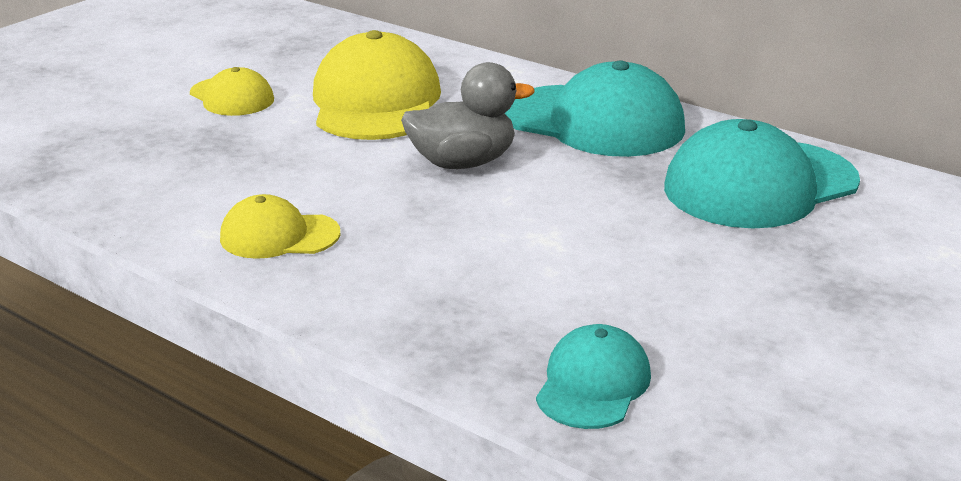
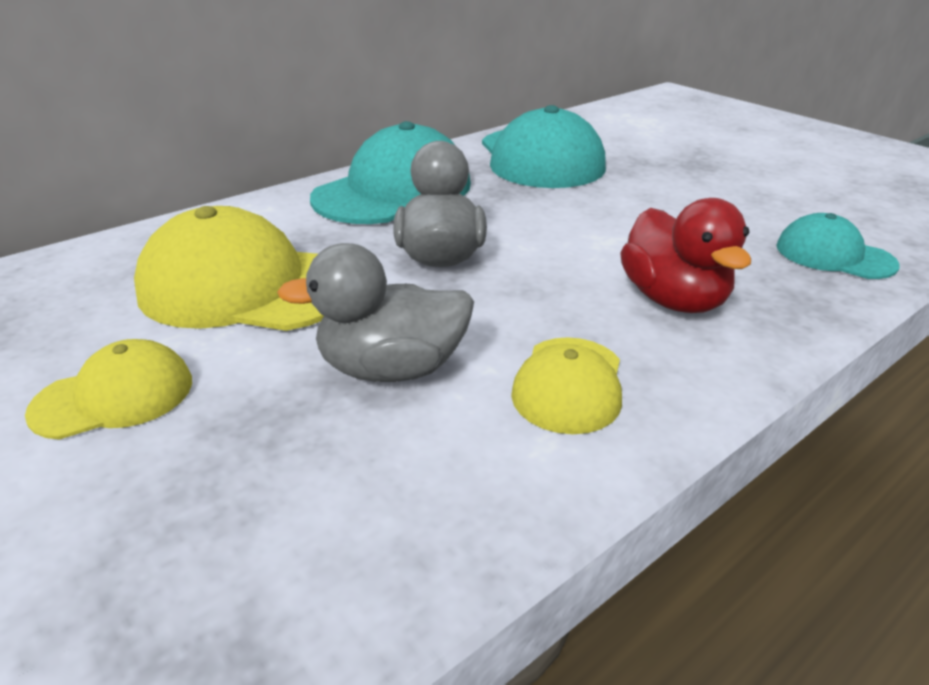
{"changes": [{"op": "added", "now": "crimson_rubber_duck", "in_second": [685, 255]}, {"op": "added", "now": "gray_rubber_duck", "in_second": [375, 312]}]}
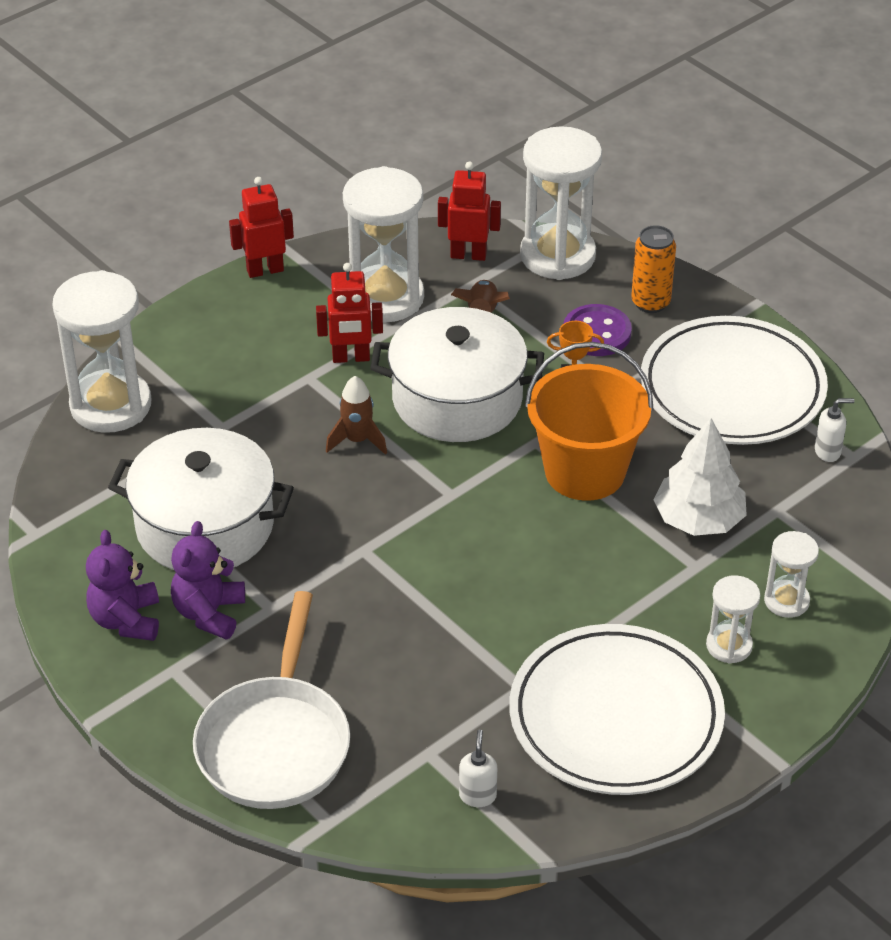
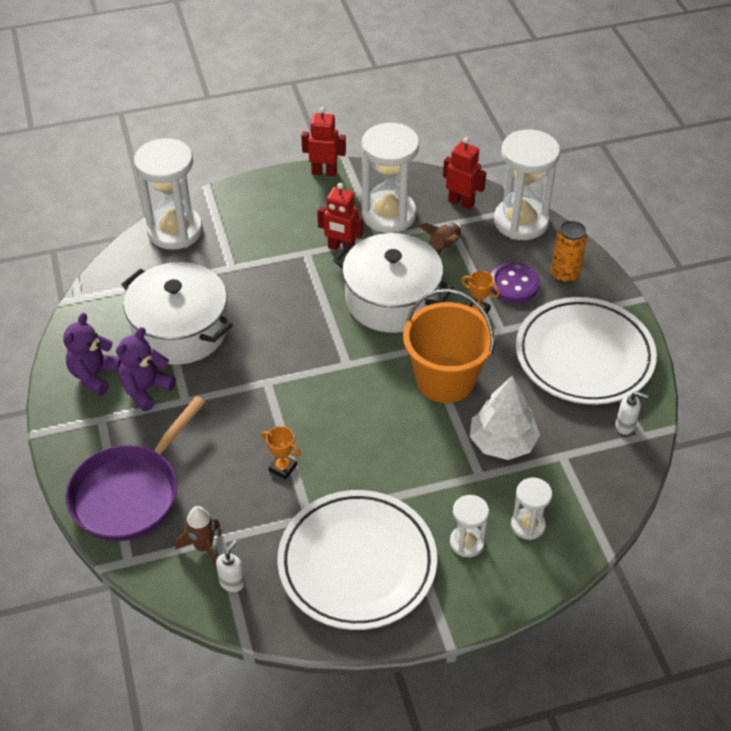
{"changes": [{"op": "moved", "was": "brown_toy_rocket", "in_first": [356, 415], "in_second": [197, 537]}, {"op": "recoloured", "was": "pure_white_frying_pan", "now": "royal_purple_frying_pan", "in_first": [271, 700], "in_second": [136, 468]}, {"op": "added", "now": "orange_award_cup", "in_second": [281, 452]}]}
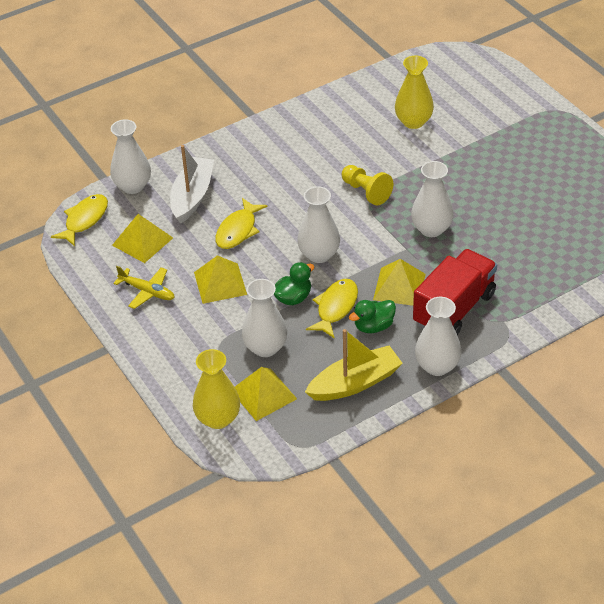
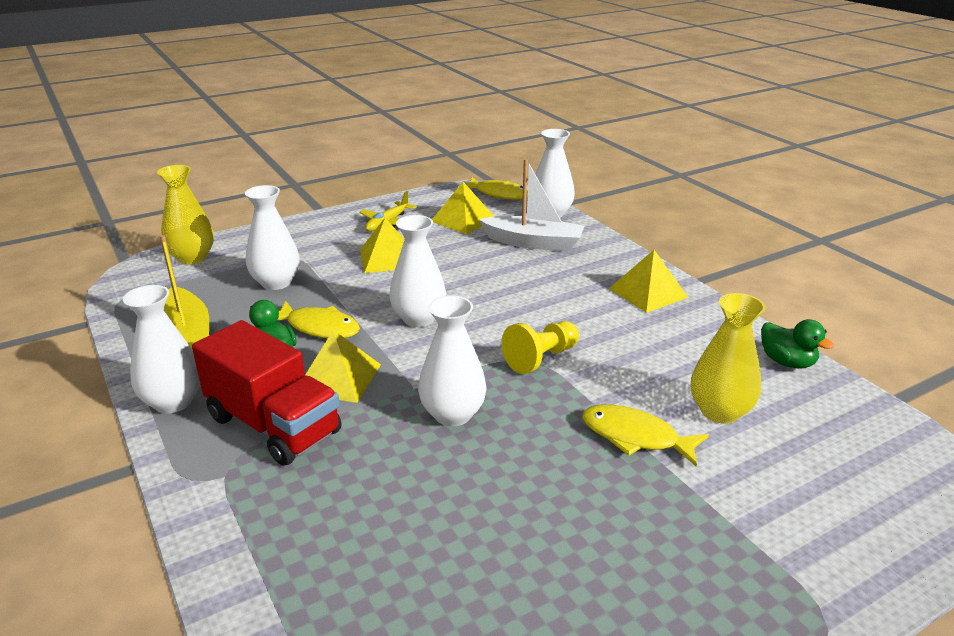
{"changes": [{"op": "moved", "was": "golden_fish", "in_first": [241, 223], "in_second": [645, 435]}, {"op": "moved", "was": "green_rubber_duck", "in_first": [294, 283], "in_second": [797, 344]}, {"op": "moved", "was": "golden_solid_pyramid", "in_first": [266, 394], "in_second": [649, 281]}]}
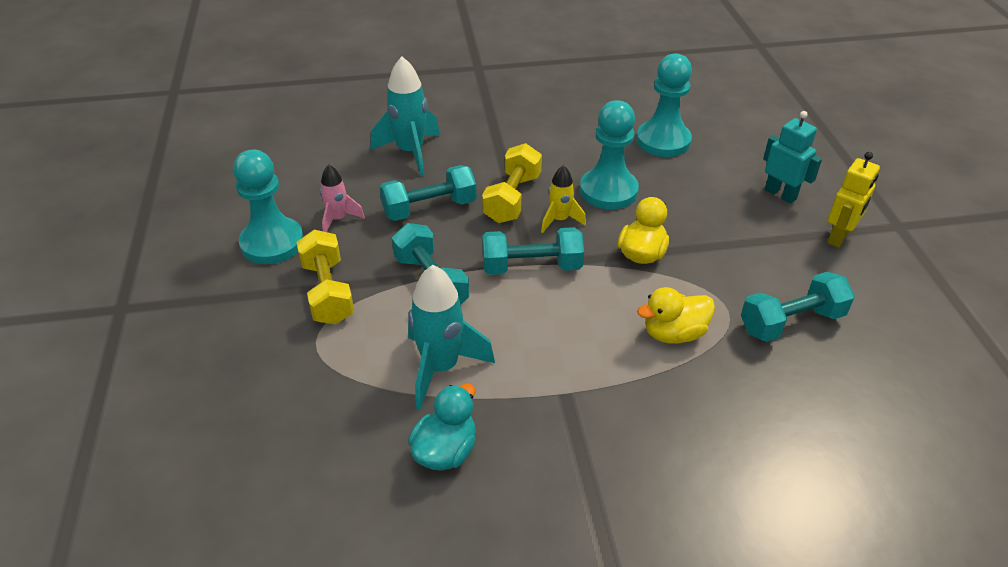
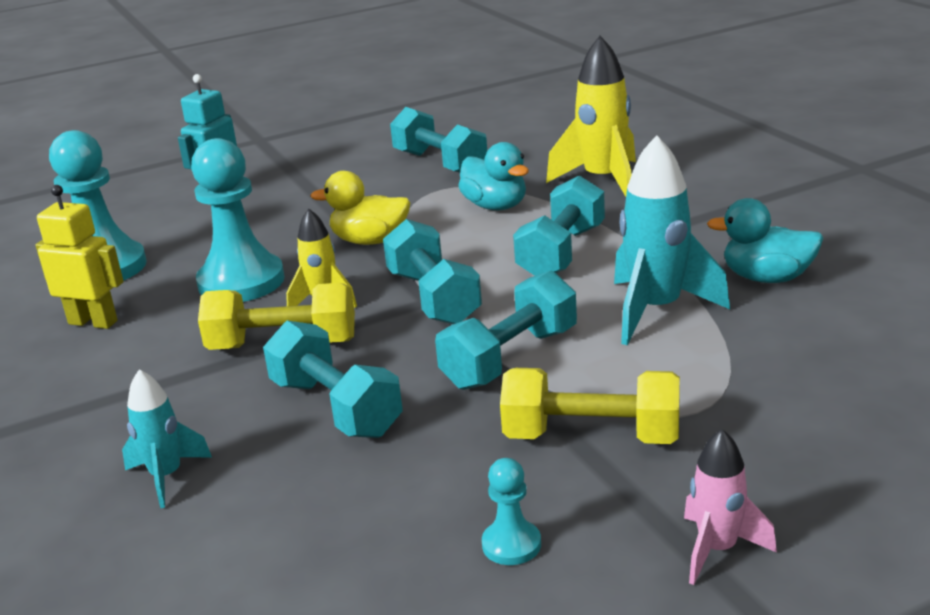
{"changes": [{"op": "resized", "was": "teal_toy_rocket", "in_first": [405, 116], "in_second": [167, 438], "ratio": 0.58}, {"op": "resized", "was": "teal_game_pawn", "in_first": [268, 207], "in_second": [511, 511], "ratio": 0.46}, {"op": "moved", "was": "golden_robot_figure", "in_first": [853, 200], "in_second": [80, 257]}, {"op": "moved", "was": "pink_toy_rocket", "in_first": [342, 198], "in_second": [730, 507]}, {"op": "turned", "was": "golden_hand_weight", "in_first": [325, 277], "in_second": [590, 406], "clockwise": 45}, {"op": "recoloured", "was": "golden_rubber_duck", "now": "teal_rubber_duck", "in_first": [676, 315], "in_second": [493, 176]}, {"op": "added", "now": "golden_toy_rocket", "in_second": [591, 116]}, {"op": "added", "now": "teal_hand_weight", "in_second": [559, 225]}]}
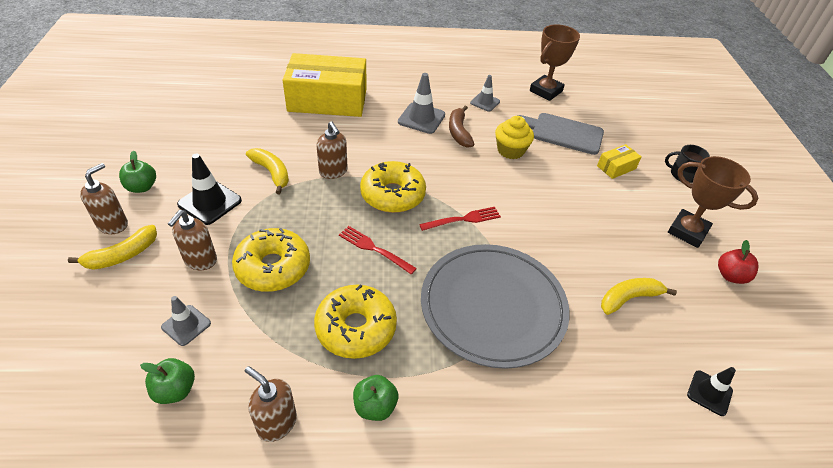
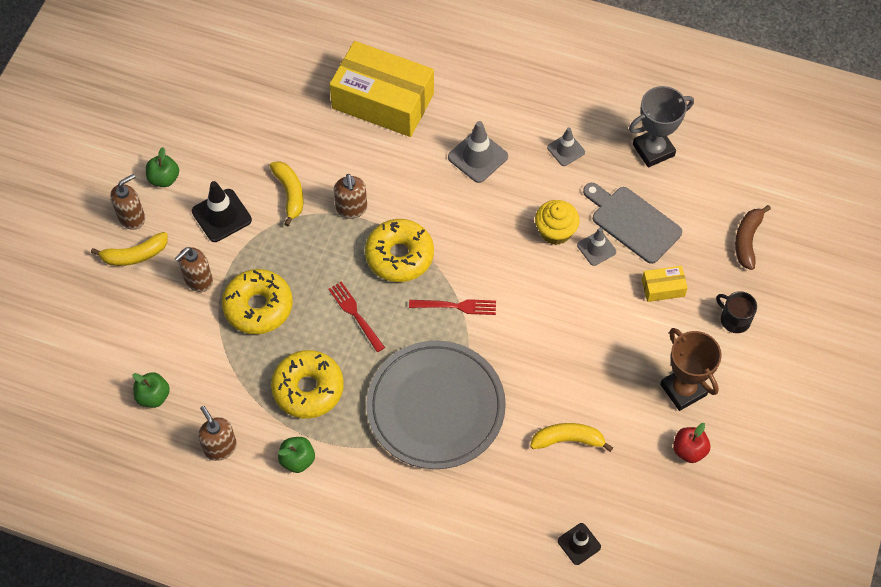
{"changes": [{"op": "recoloured", "was": "brown_award_cup", "now": "gray_award_cup", "in_first": [555, 62], "in_second": [661, 126]}, {"op": "moved", "was": "brown_banana", "in_first": [461, 126], "in_second": [753, 237]}, {"op": "moved", "was": "gray_road_cone", "in_first": [186, 321], "in_second": [596, 246]}]}
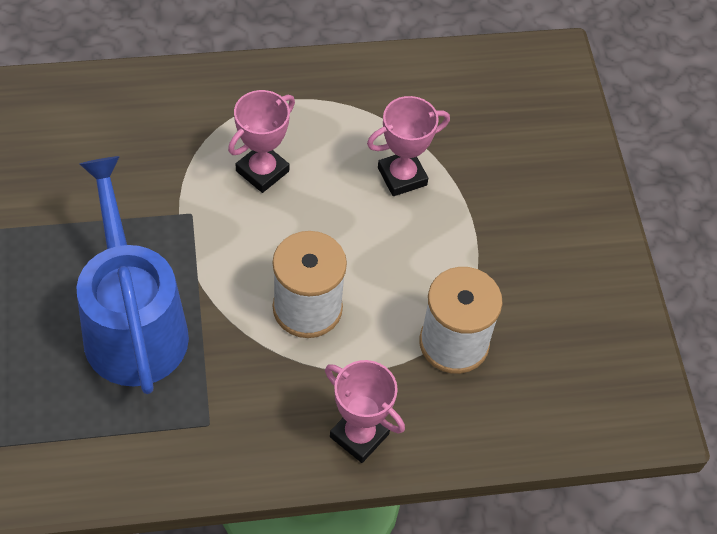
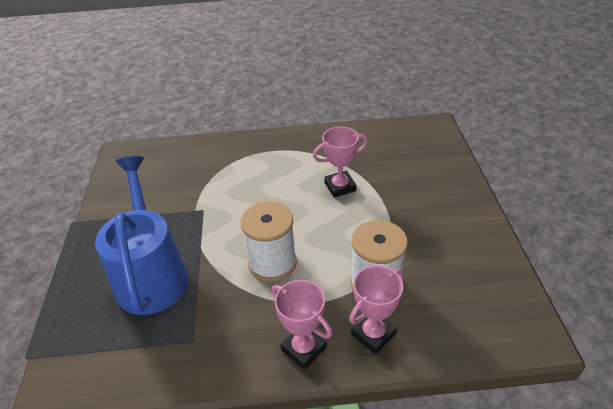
{"changes": [{"op": "moved", "was": "pink_award_cup", "in_first": [261, 141], "in_second": [376, 309]}]}
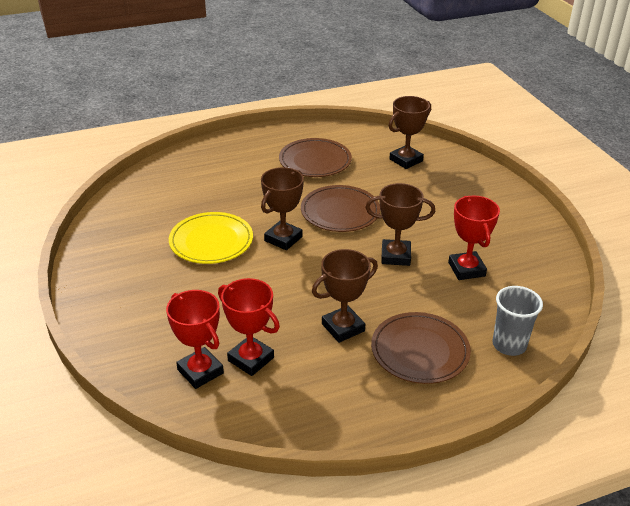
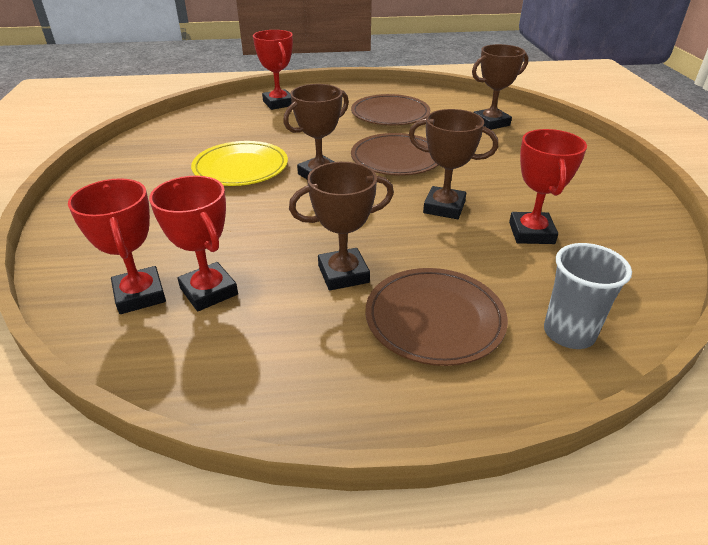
{"changes": [{"op": "added", "now": "crimson_award_cup", "in_second": [273, 70]}]}
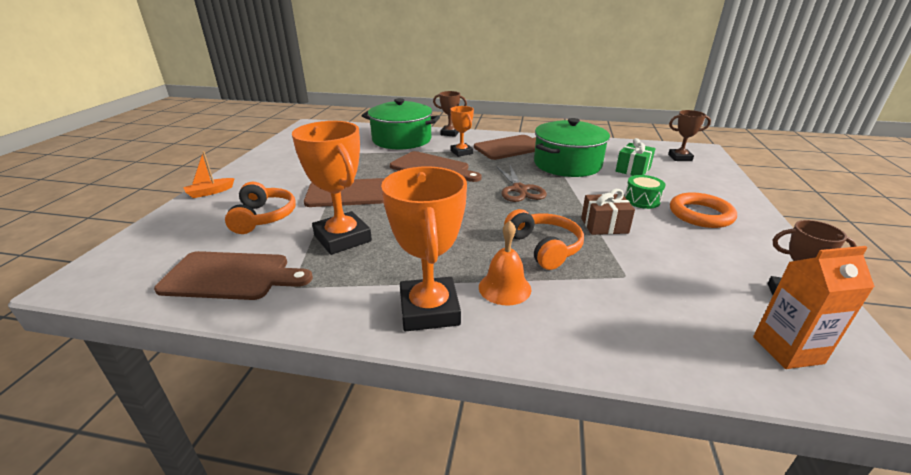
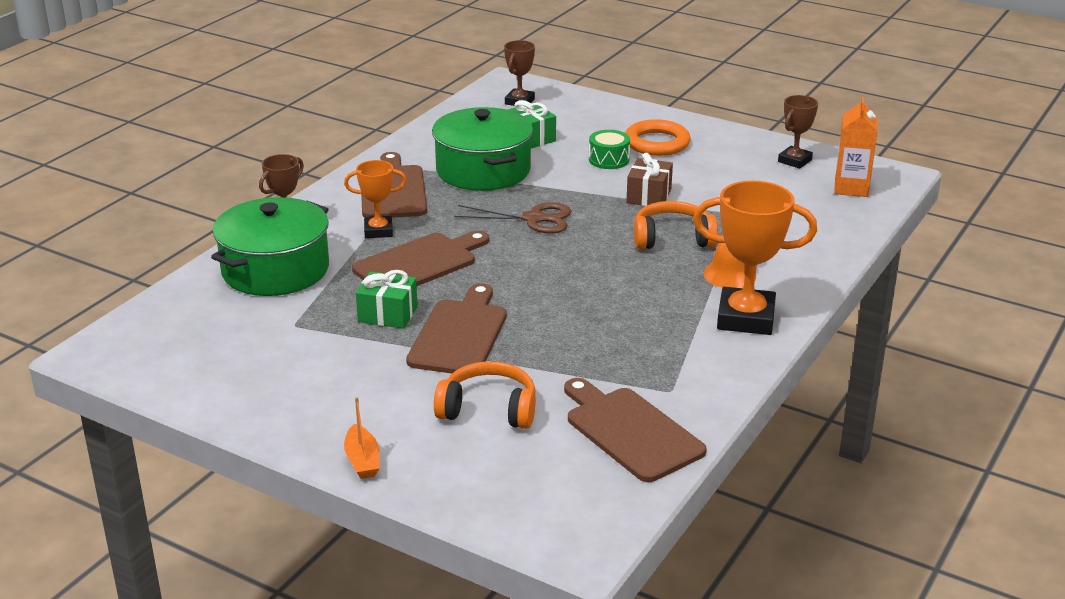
{"changes": [{"op": "removed", "was": "orange_award_cup", "in_first": [332, 188]}, {"op": "turned", "was": "brown_bread_board", "in_first": [233, 275], "in_second": [635, 430], "clockwise": -60}, {"op": "added", "now": "green_gift", "in_second": [387, 299]}]}
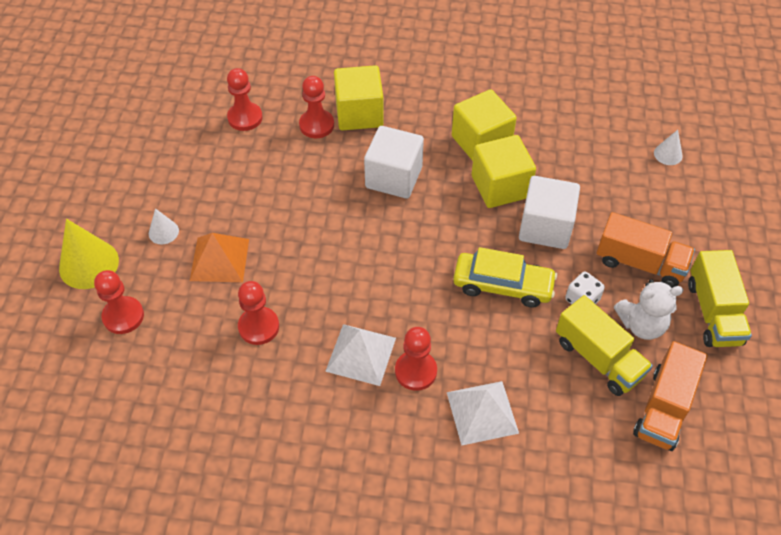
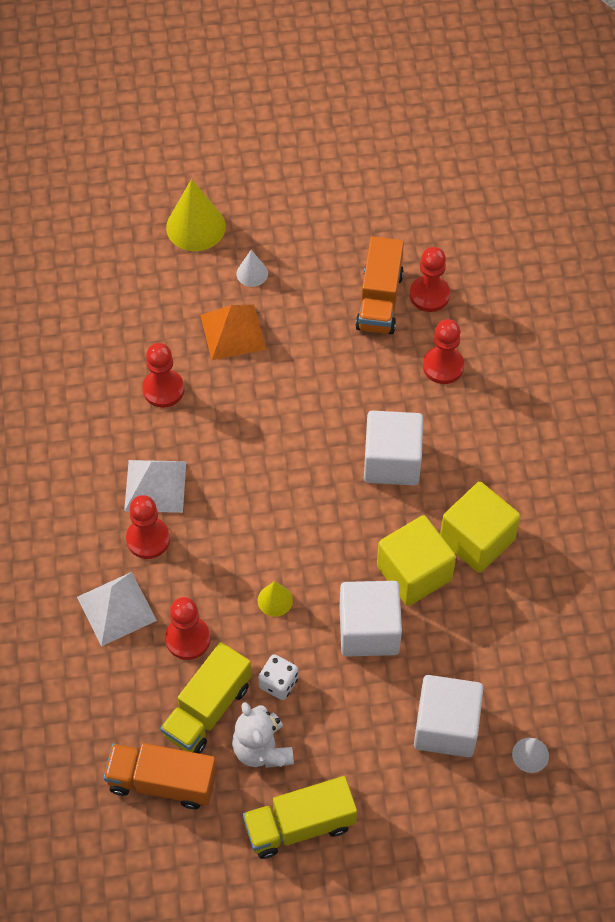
{"changes": [{"op": "removed", "was": "golden_solid_cube", "in_first": [359, 97]}, {"op": "moved", "was": "orange_truck", "in_first": [646, 250], "in_second": [379, 285]}, {"op": "replaced", "was": "golden_automobile", "now": "golden_cone_shape", "in_first": [505, 277], "in_second": [275, 599]}, {"op": "moved", "was": "crimson_game_pawn", "in_first": [119, 302], "in_second": [188, 628]}, {"op": "added", "now": "pure_white_solid_cube", "in_second": [448, 716]}]}
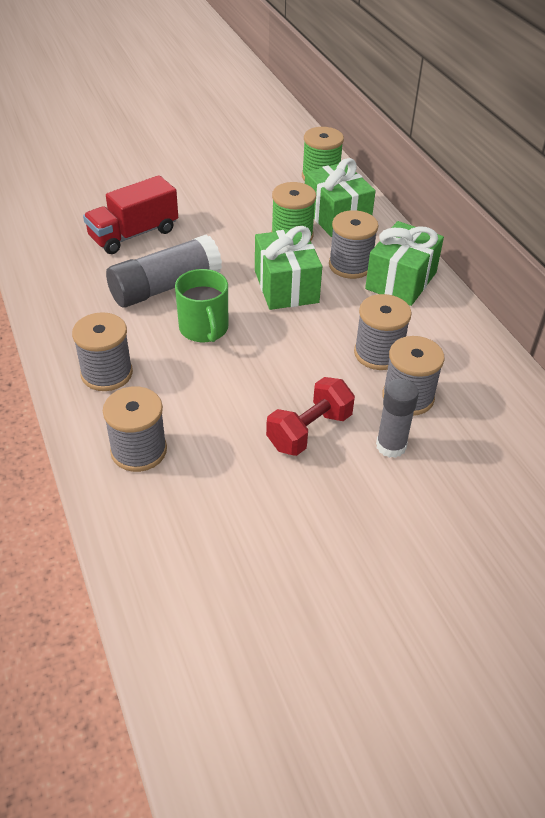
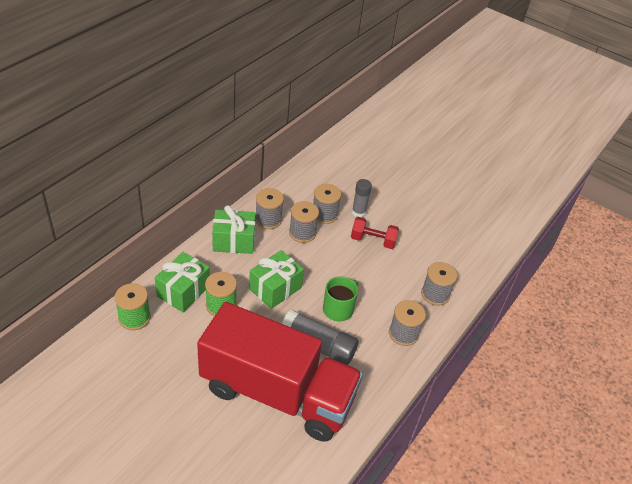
{"changes": [{"op": "resized", "was": "crimson_truck", "in_first": [130, 214], "in_second": [280, 372], "ratio": 2.16}, {"op": "moved", "was": "gray_bobbin", "in_first": [354, 244], "in_second": [269, 208]}]}
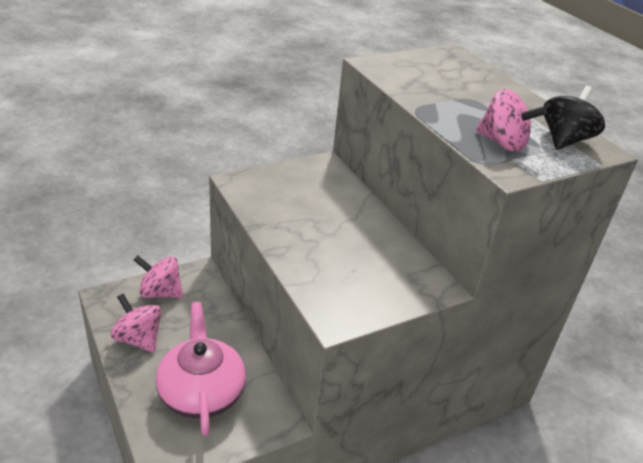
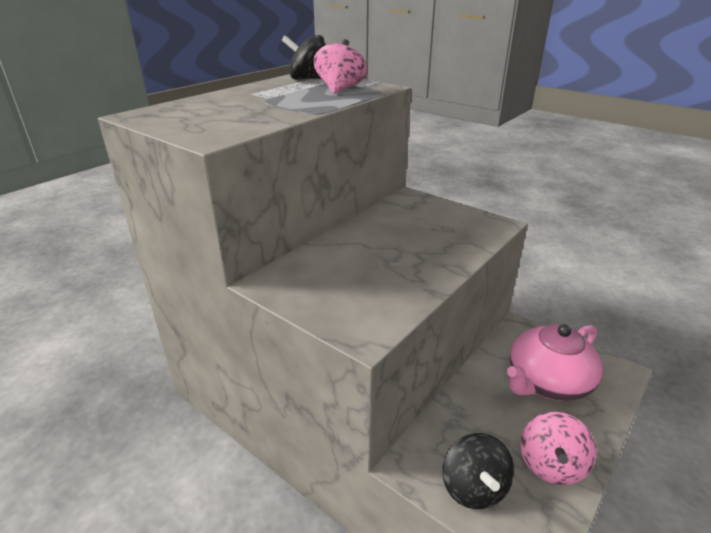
{"changes": [{"op": "recoloured", "was": "pink_toy_top", "now": "black_toy_top", "in_first": [158, 277], "in_second": [478, 471]}]}
